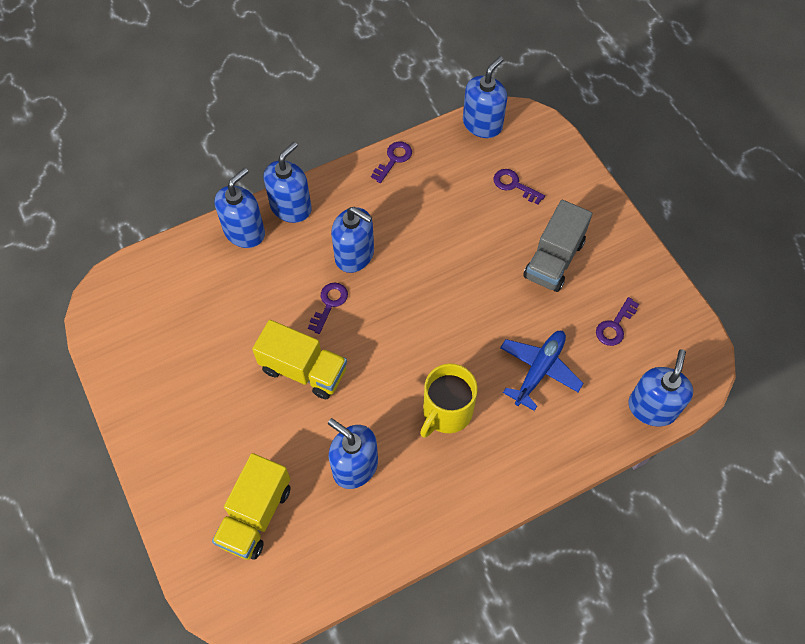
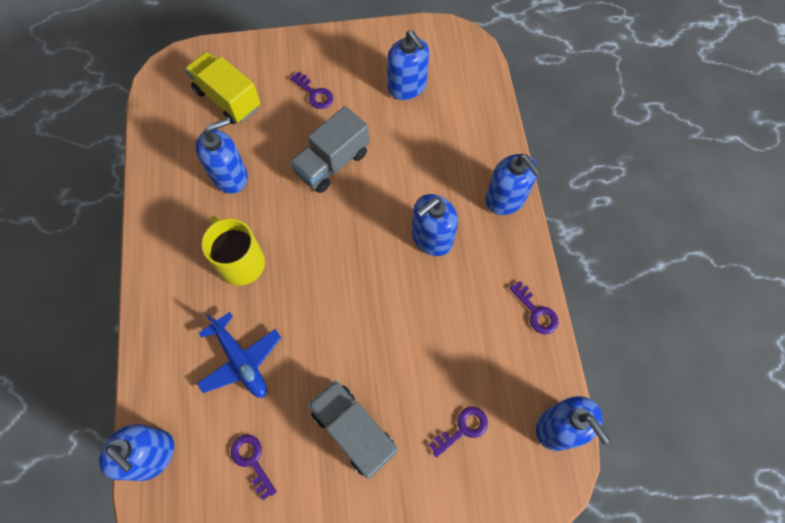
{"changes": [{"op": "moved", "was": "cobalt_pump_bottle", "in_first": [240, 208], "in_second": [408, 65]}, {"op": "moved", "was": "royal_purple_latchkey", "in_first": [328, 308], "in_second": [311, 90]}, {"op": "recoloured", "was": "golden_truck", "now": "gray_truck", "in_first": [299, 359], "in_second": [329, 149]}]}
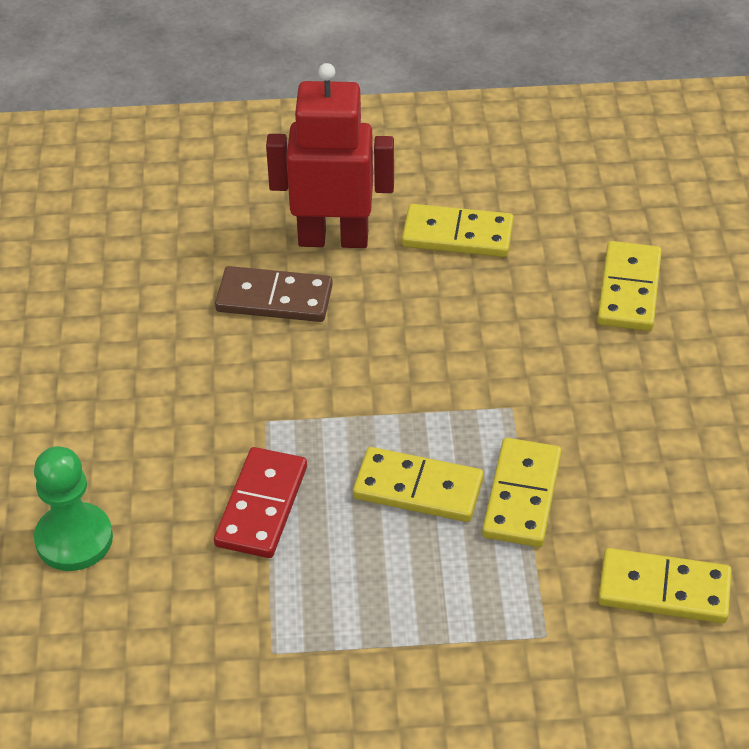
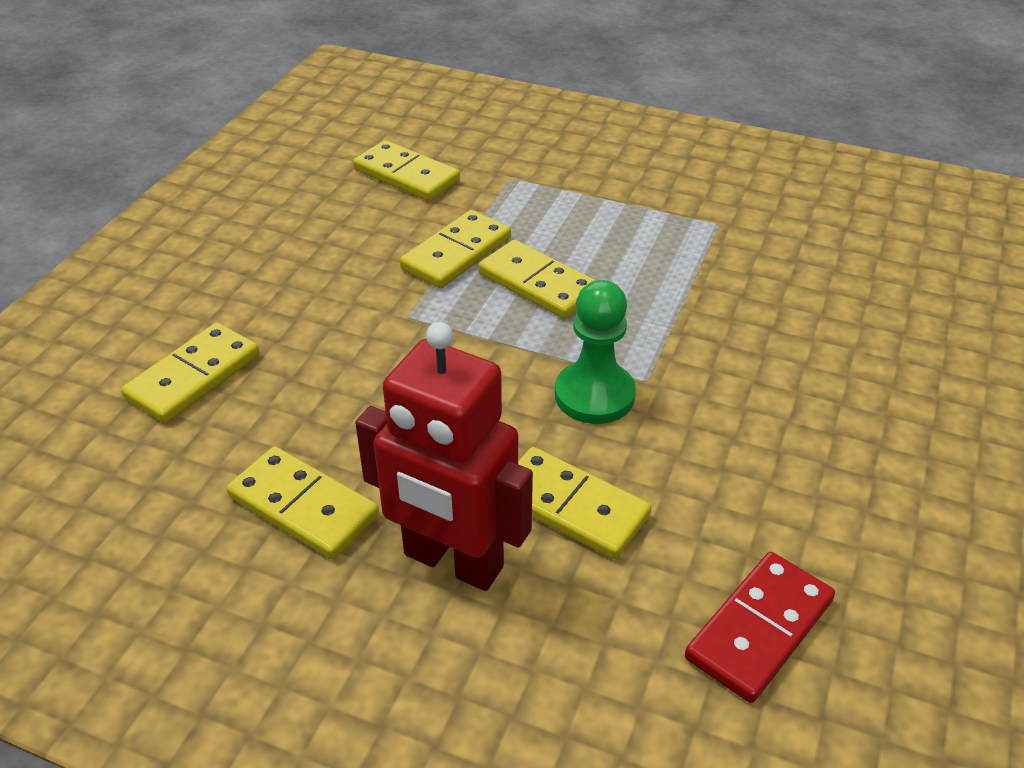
{"changes": [{"op": "recoloured", "was": "brown_domino", "now": "golden_domino", "in_first": [274, 294], "in_second": [584, 503]}, {"op": "moved", "was": "green_game_pawn", "in_first": [73, 508], "in_second": [595, 352]}, {"op": "moved", "was": "crimson_domino", "in_first": [260, 502], "in_second": [760, 627]}]}
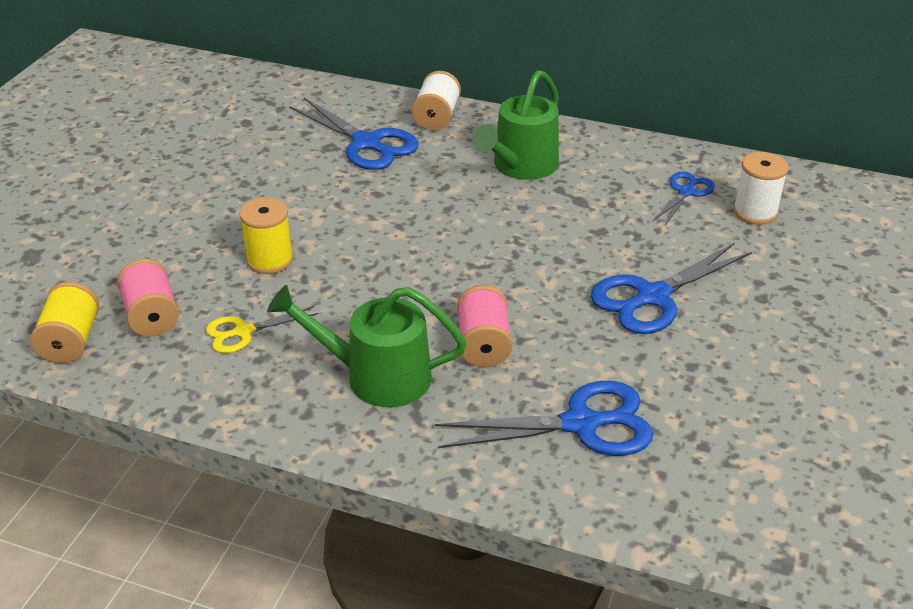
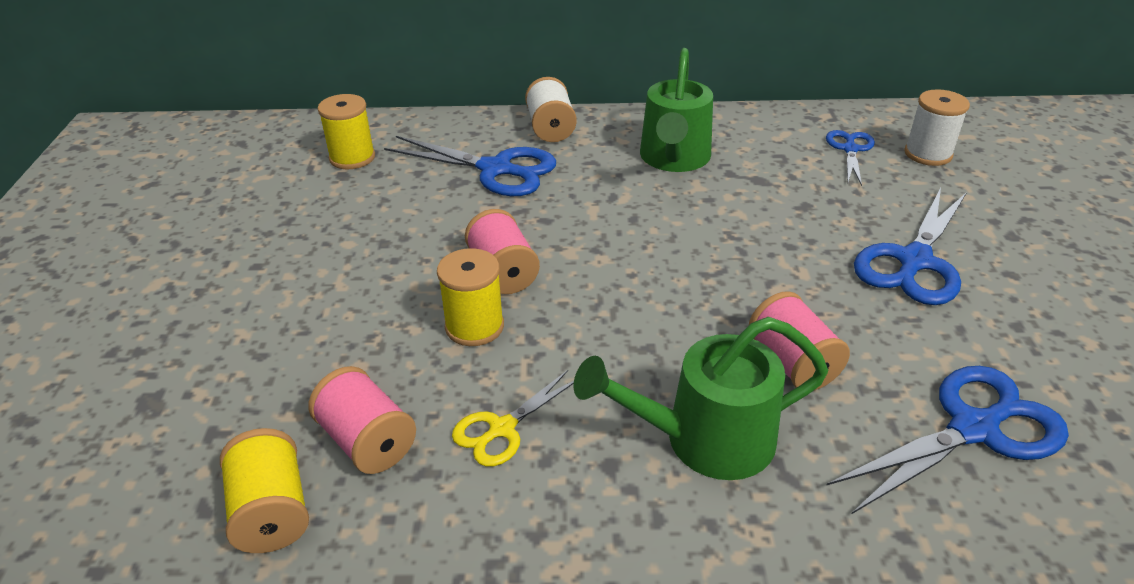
{"changes": [{"op": "added", "now": "golden_bobbin", "in_second": [346, 131]}, {"op": "added", "now": "pink_bobbin", "in_second": [502, 251]}]}
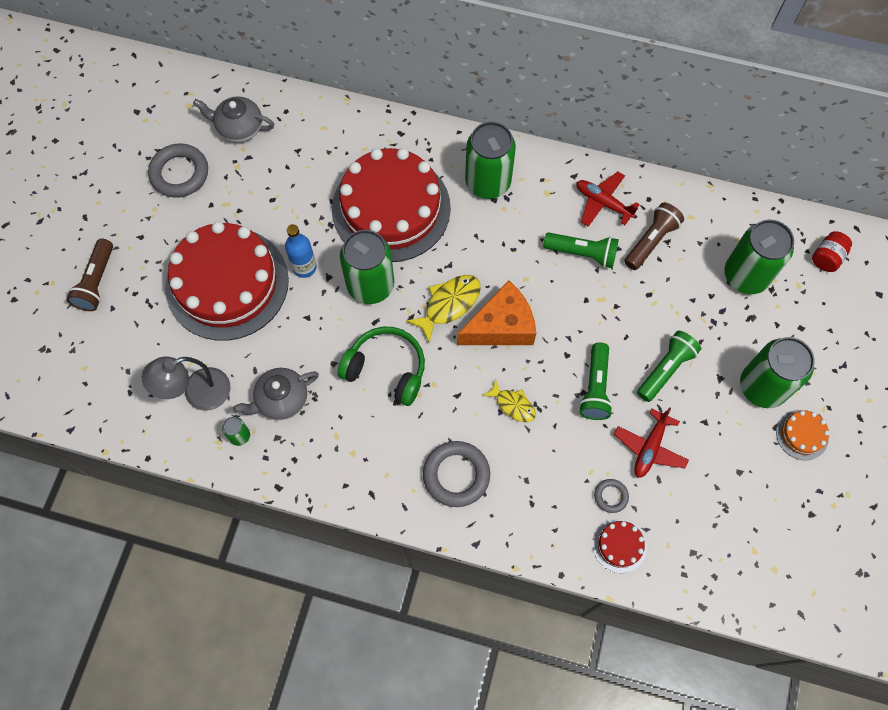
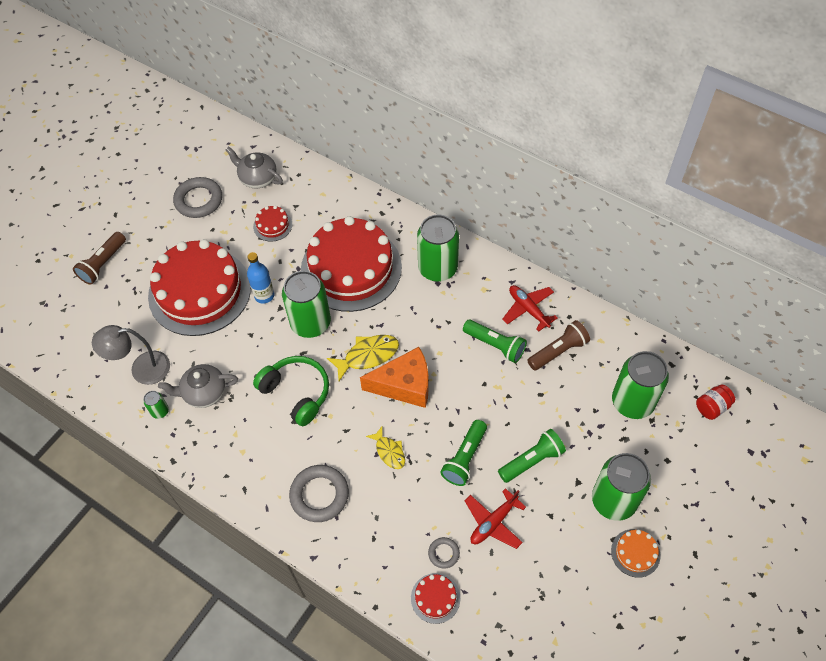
{"changes": [{"op": "added", "now": "crimson_cake", "in_second": [272, 223]}]}
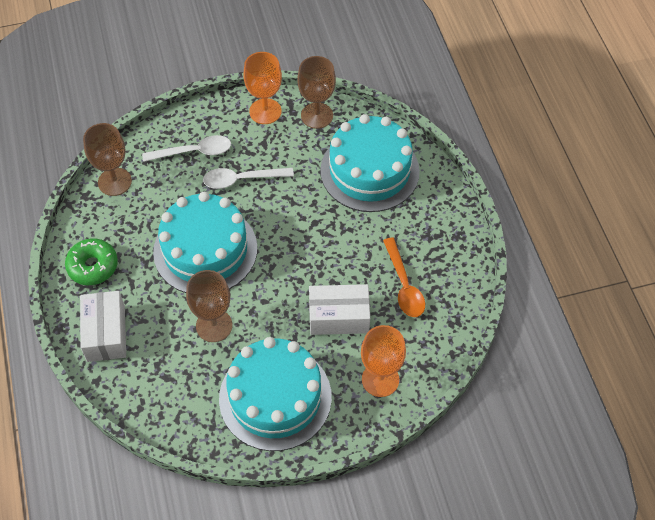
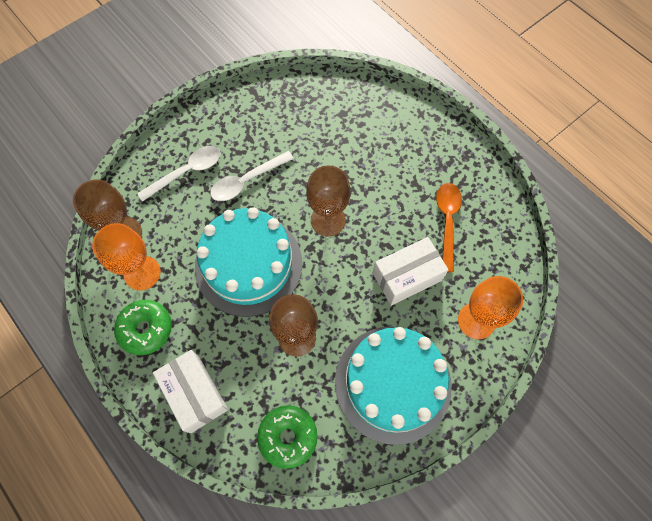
{"changes": [{"op": "moved", "was": "orange_wine_glass", "in_first": [262, 88], "in_second": [126, 256]}, {"op": "moved", "was": "brown_wine_glass", "in_first": [316, 92], "in_second": [328, 201]}, {"op": "removed", "was": "teal_cake", "in_first": [370, 163]}, {"op": "turned", "was": "orange_tablespoon", "in_first": [404, 277], "in_second": [449, 227], "clockwise": -135}, {"op": "added", "now": "green_doughnut", "in_second": [287, 437]}]}
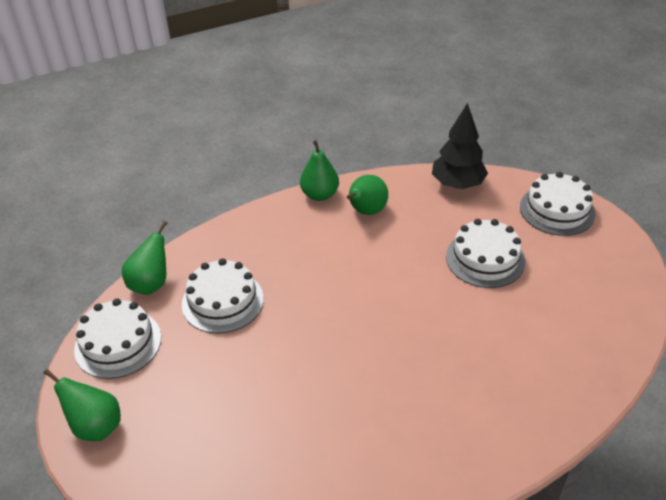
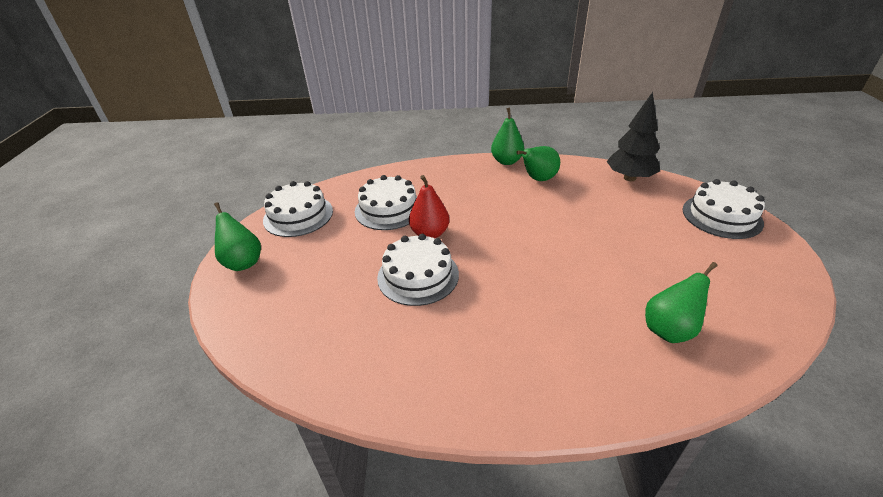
{"changes": [{"op": "moved", "was": "pure_white_cake", "in_first": [485, 253], "in_second": [418, 270]}, {"op": "moved", "was": "green_toy_pear", "in_first": [145, 258], "in_second": [681, 302]}, {"op": "added", "now": "crimson_toy_pear", "in_second": [429, 206]}]}
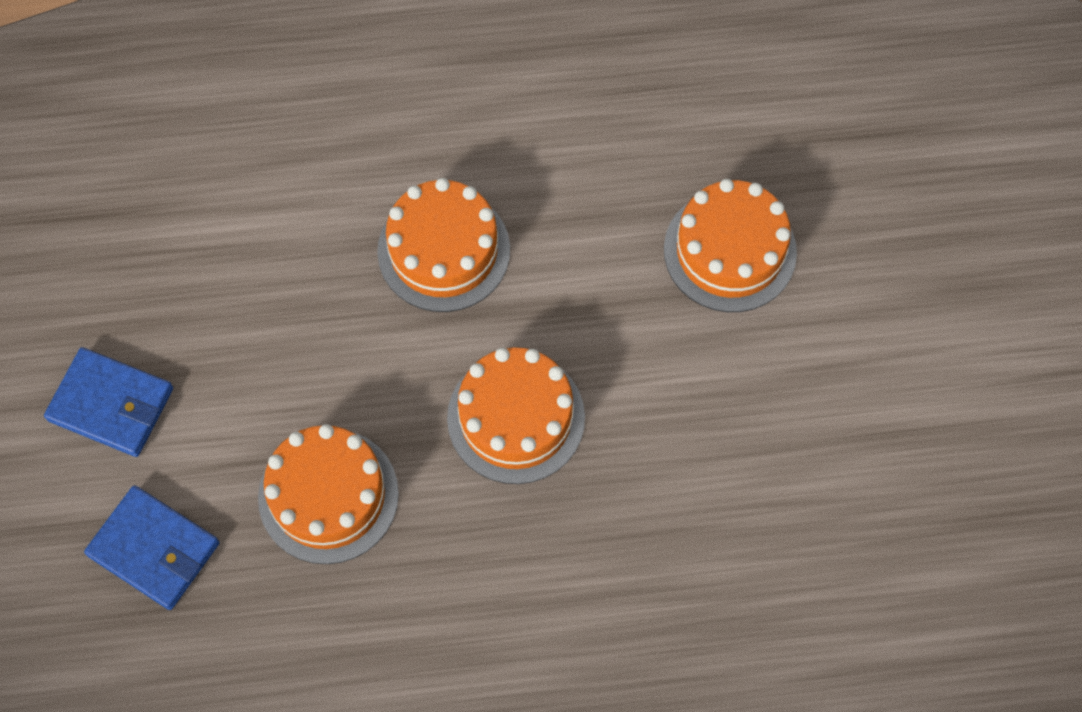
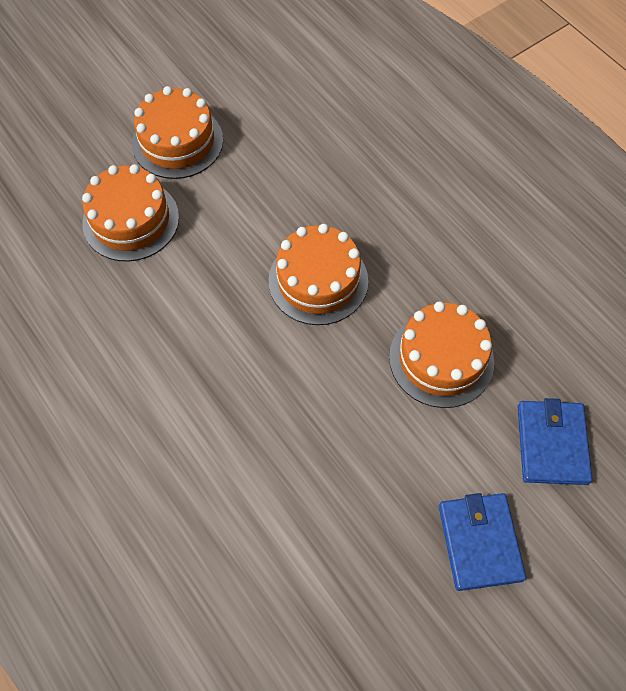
{"changes": [{"op": "moved", "was": "orange_cake", "in_first": [443, 245], "in_second": [177, 132]}]}
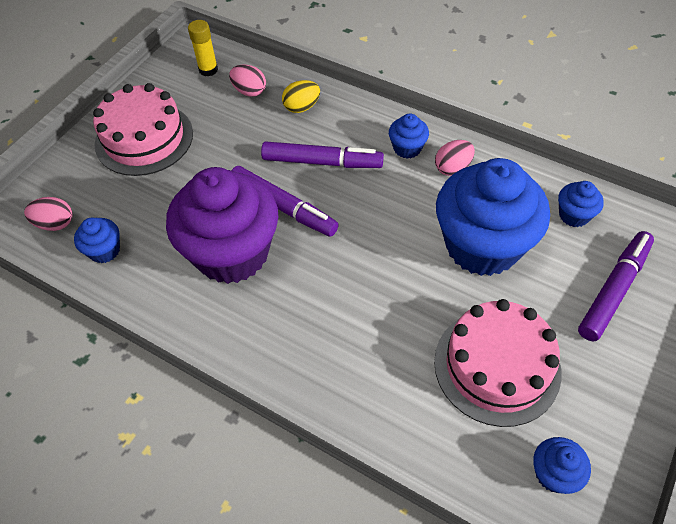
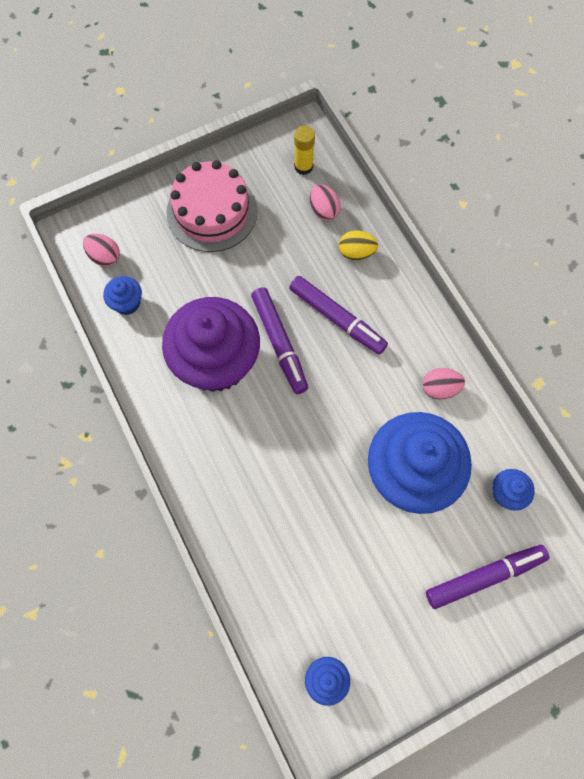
{"changes": [{"op": "removed", "was": "cobalt_muffin", "in_first": [409, 136]}, {"op": "removed", "was": "pink_cake", "in_first": [497, 363]}]}
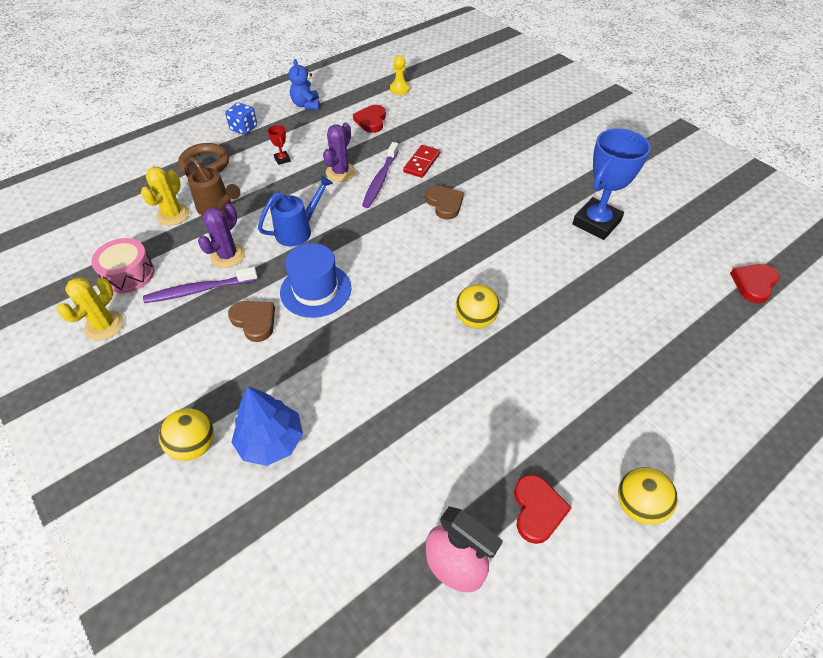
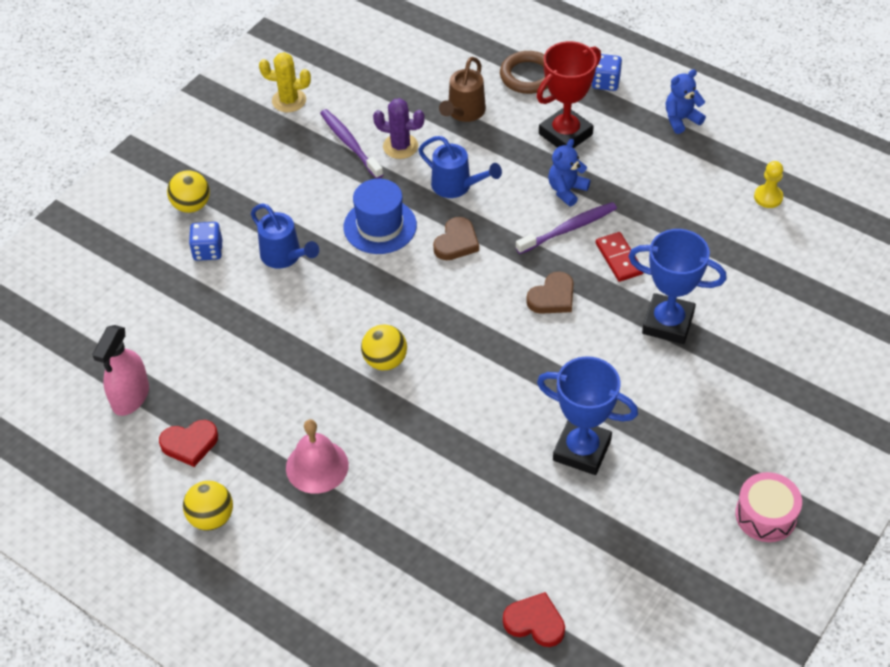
{"changes": [{"op": "removed", "was": "crimson_heart", "in_first": [369, 119]}, {"op": "replaced", "was": "royal_purple_saguaro_cactus", "now": "cobalt_stuffed_bear", "in_first": [339, 152], "in_second": [569, 172]}, {"op": "resized", "was": "crimson_award_cup", "in_first": [279, 145], "in_second": [568, 94], "ratio": 2.47}, {"op": "turned", "was": "royal_purple_toothbrush", "in_first": [380, 175], "in_second": [566, 228], "clockwise": 150}, {"op": "turned", "was": "crimson_domino", "in_first": [421, 161], "in_second": [620, 257], "clockwise": 60}, {"op": "removed", "was": "golden_saguaro_cactus", "in_first": [165, 196]}, {"op": "moved", "was": "pink_drum", "in_first": [123, 265], "in_second": [768, 507]}, {"op": "moved", "was": "brown_heart", "in_first": [251, 321], "in_second": [456, 238]}, {"op": "replaced", "was": "cobalt_toy_tree", "now": "cobalt_die", "in_first": [267, 426], "in_second": [205, 241]}, {"op": "added", "now": "cobalt_sprinkling_can", "in_second": [285, 236]}, {"op": "added", "now": "cobalt_award_cup", "in_second": [677, 286]}, {"op": "added", "now": "pink_bell", "in_second": [317, 456]}]}
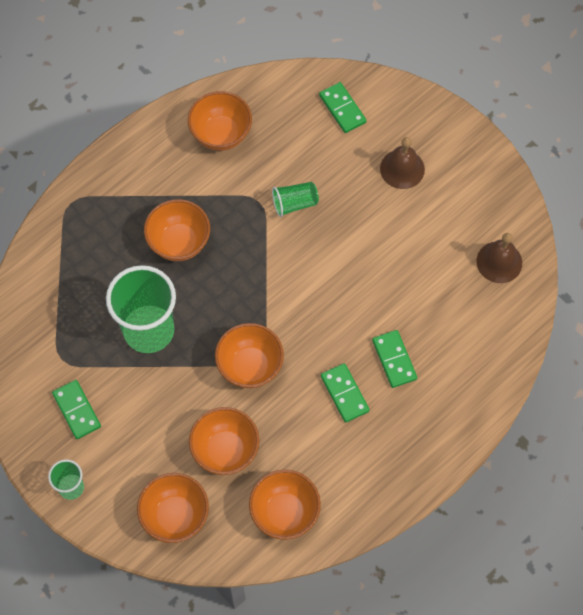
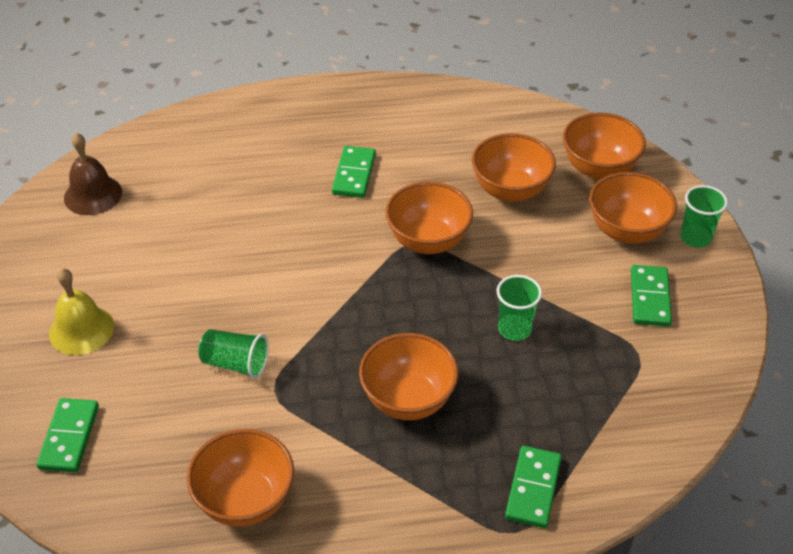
{"changes": [{"op": "recoloured", "was": "brown_bell", "now": "golden_bell", "in_first": [402, 163], "in_second": [81, 311]}, {"op": "resized", "was": "green_tumbler", "in_first": [141, 309], "in_second": [519, 308], "ratio": 0.48}, {"op": "moved", "was": "green_domino", "in_first": [394, 359], "in_second": [533, 487]}, {"op": "moved", "was": "orange_deep_dish", "in_first": [285, 505], "in_second": [633, 208]}]}
